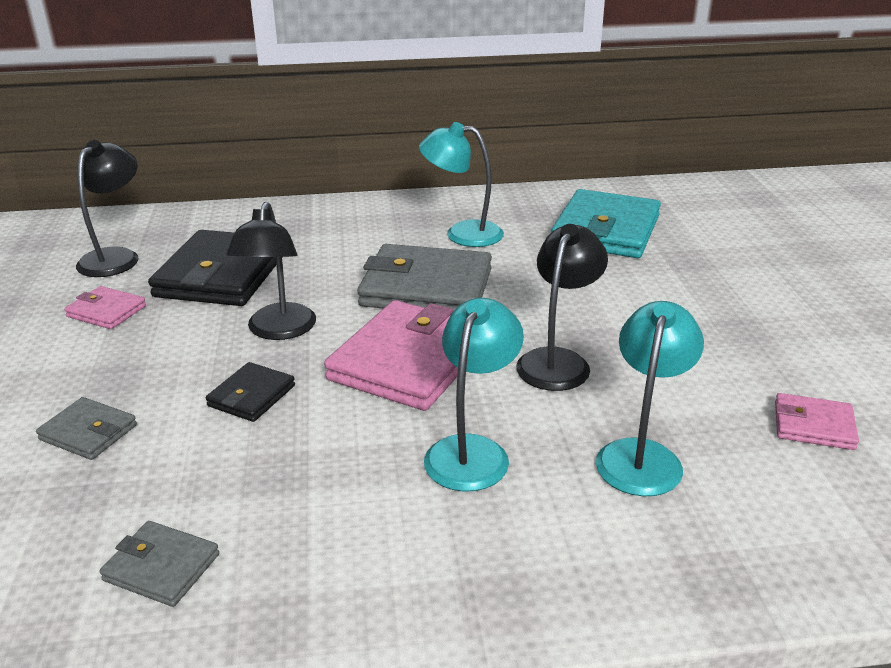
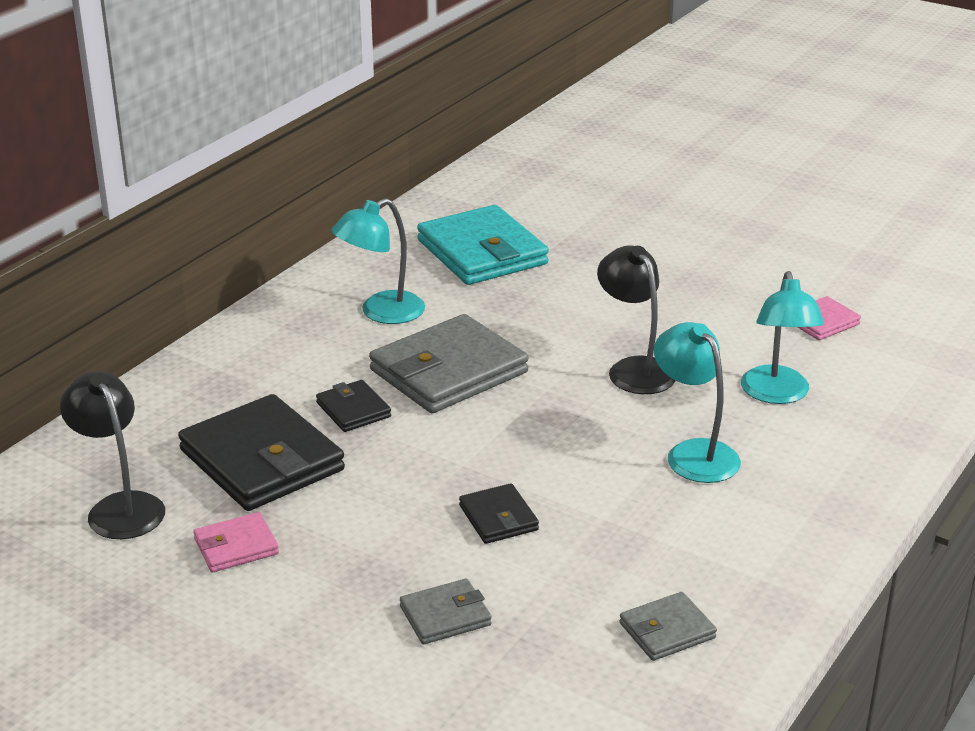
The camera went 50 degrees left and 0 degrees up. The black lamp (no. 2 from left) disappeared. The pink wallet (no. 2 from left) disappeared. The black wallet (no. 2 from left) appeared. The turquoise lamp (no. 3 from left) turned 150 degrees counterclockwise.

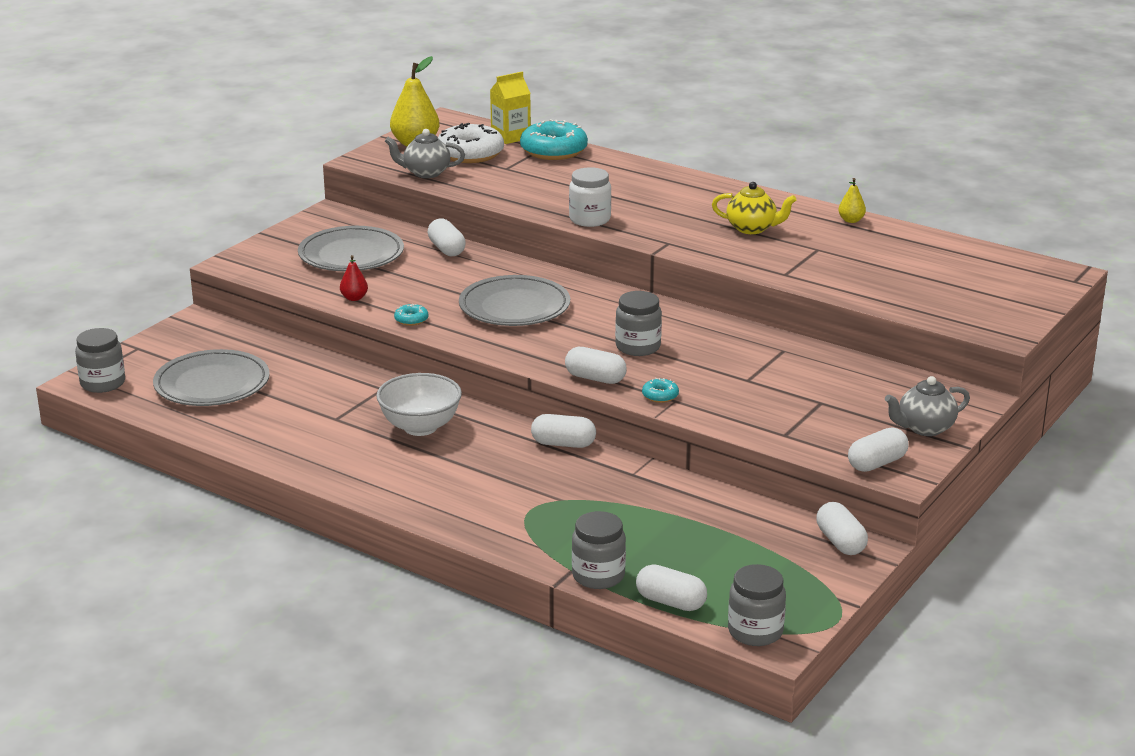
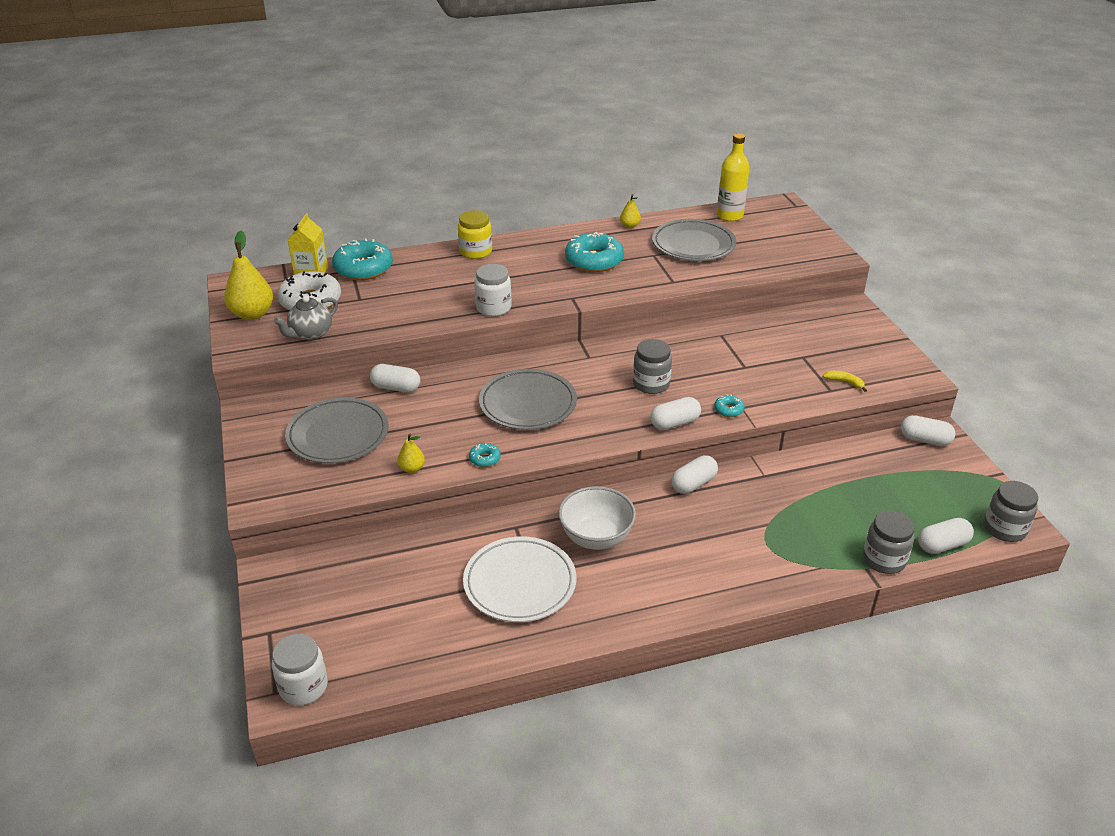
The camera went 50 degrees left and 10 degrees up. The white capsule (no. 6 from left) disappeared. The grey teapot (no. 2 from left) disappeared. The yellow jar appeared. The white plate appeared. The yellow bottle appeared. The yellow banana appeared. The grey plate (no. 1 from left in the first image) moved. The yellow teapot was replaced by the turquoise donut (no. 3 from left). The grey jar (no. 1 from left) became the white jar (no. 1 from left). The red pear became the yellow pear (no. 2 from left).

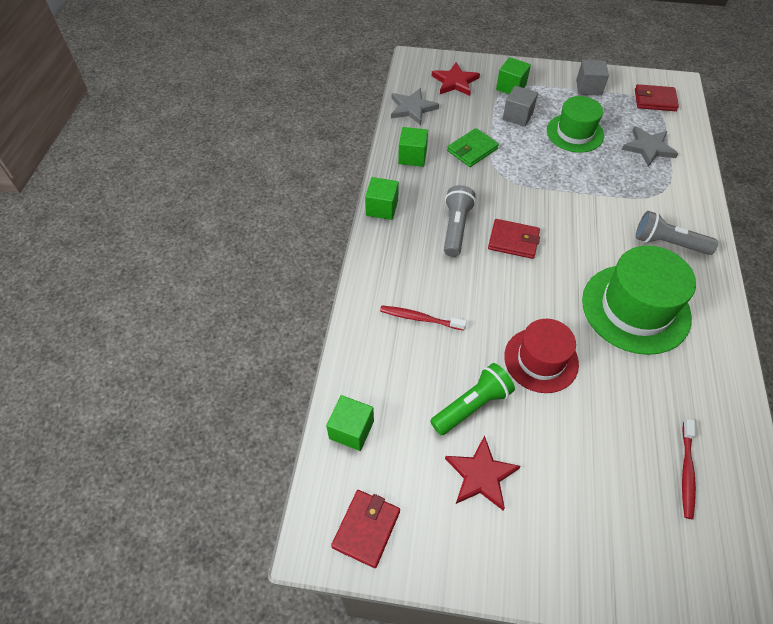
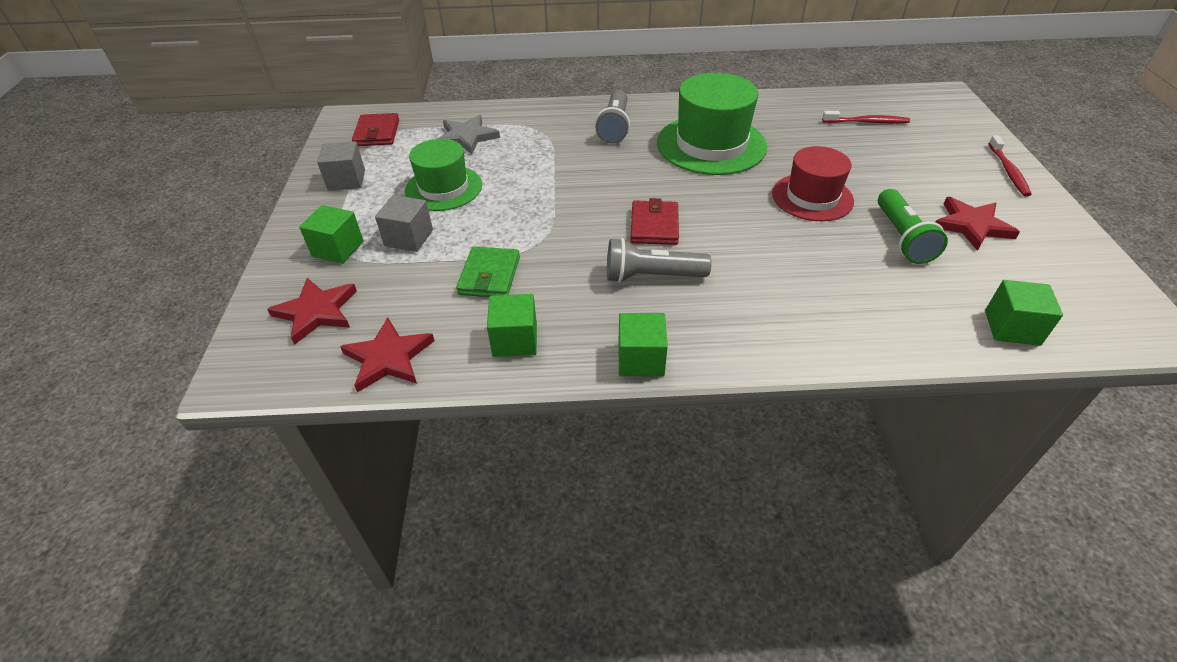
The camera went 100 degrees left and 10 degrees down. The red wallet (no. 1 from left) disappeared. The red toothbrush (no. 1 from left in the first image) moved. The grey star (no. 1 from left) became the red star (no. 2 from left). The green flashlight turned 135 degrees counterclockwise. The green wallet turned 60 degrees clockwise.

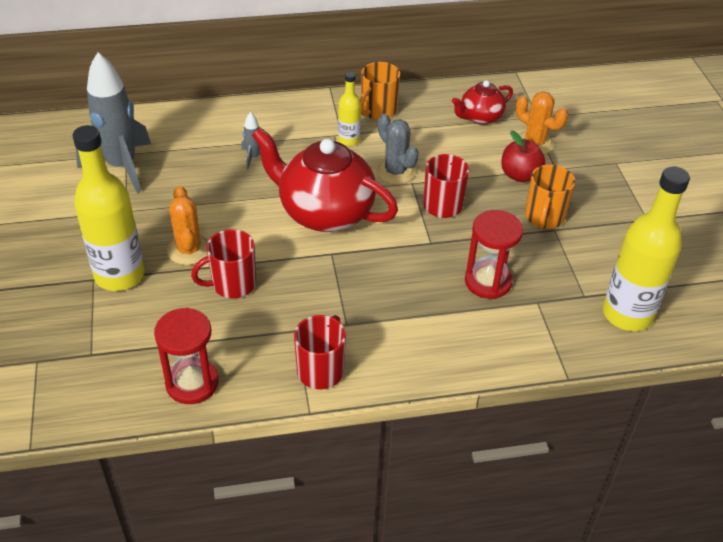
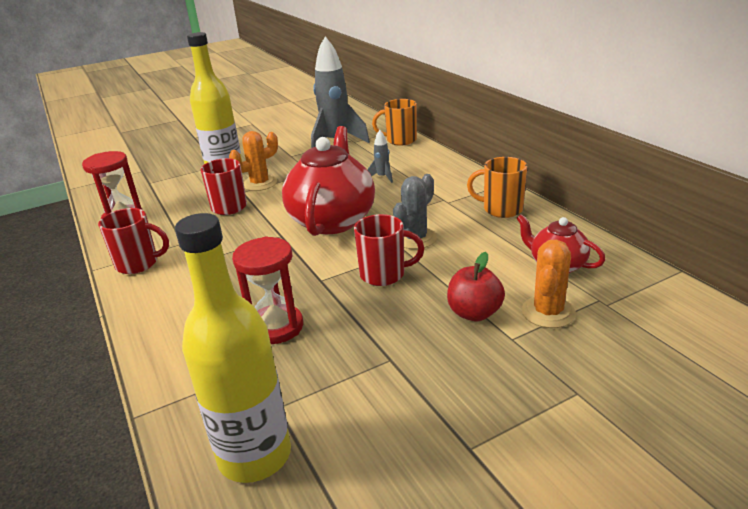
The camera went 75 degrees right and 15 degrees down. The yellow bottle (no. 2 from left) disappeared. The orange mug (no. 2 from left in the first image) moved.

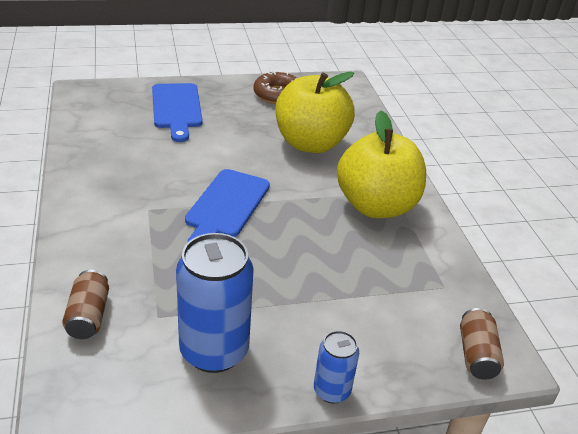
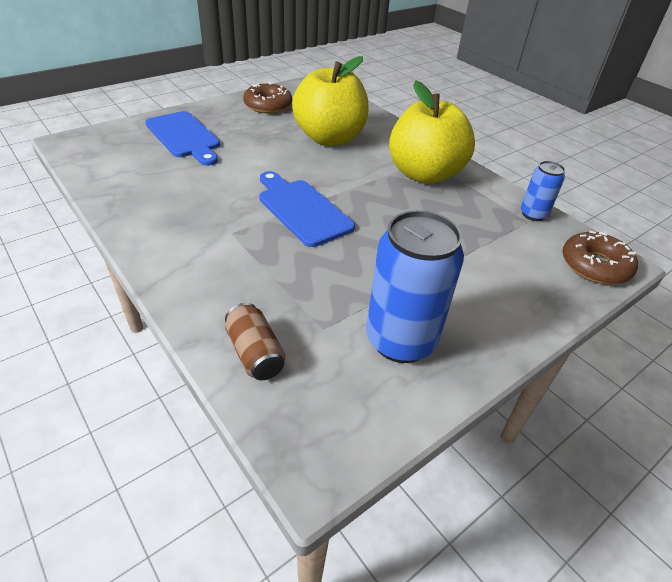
The camera went 25 degrees left and 5 degrees up. The blue can (no. 2 from left) moved. The brown can (no. 2 from left) was replaced by the brown donut (no. 2 from left). The blue cutting board (no. 2 from left) turned 150 degrees clockwise.

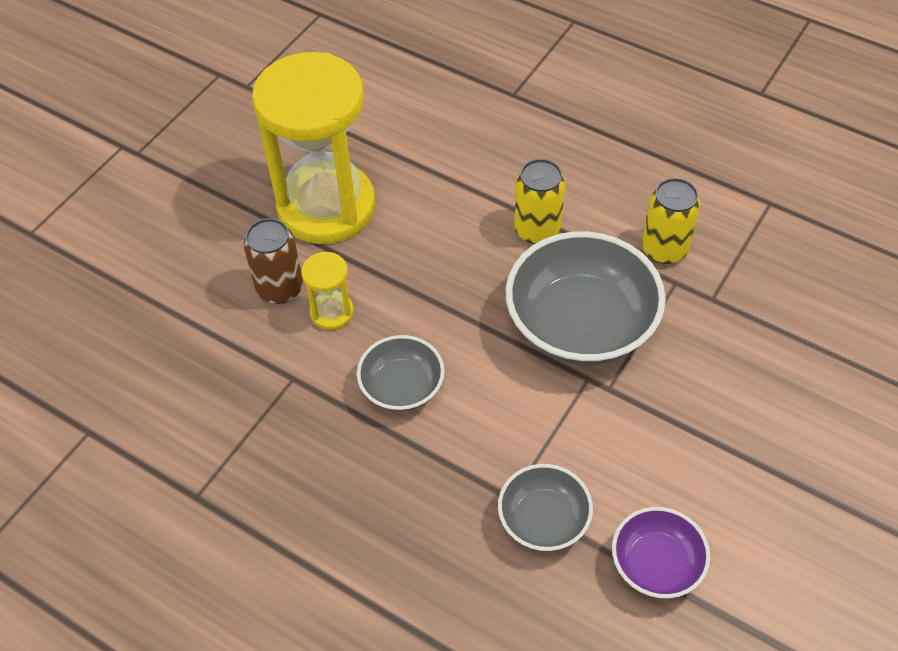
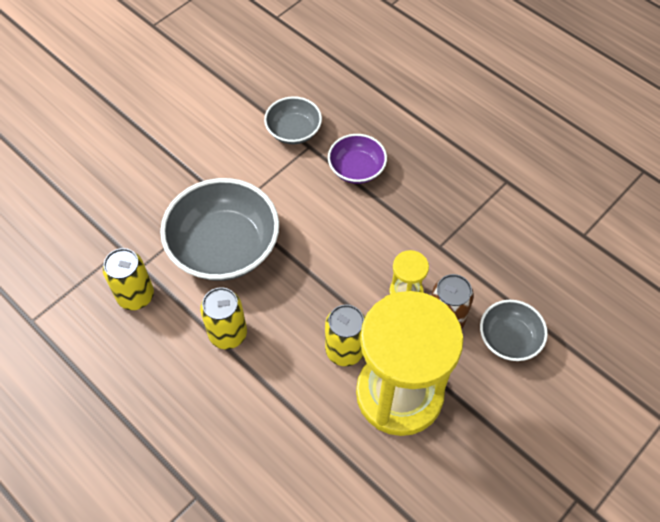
The camera went 170 degrees left and 5 degrees up. The yellow can (no. 3 from left) appeared. The grey bowl (no. 1 from left in the first image) moved. The purple bowl moved.

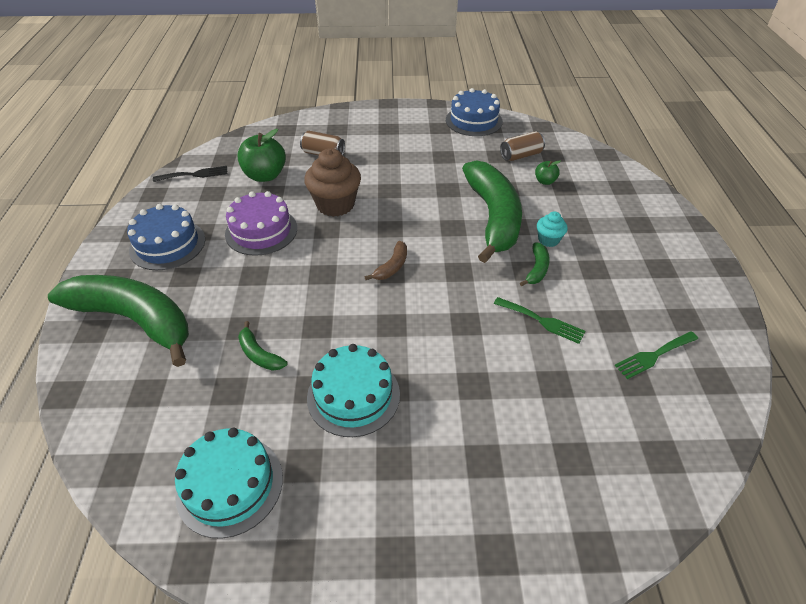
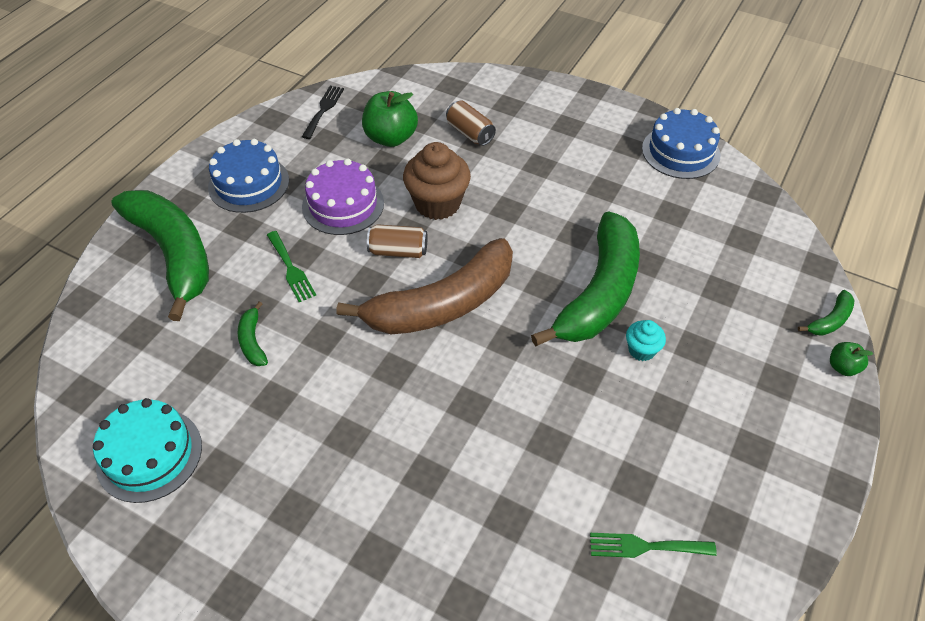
The camera went 30 degrees right and 5 degrees up. The turquoise cake (no. 2 from left) disappeared. The green fork (no. 1 from left) moved. The brown can (no. 2 from left in the first image) moved. The green banana (no. 4 from left) moved. The green apple (no. 2 from left) moved. The black fork turned 90 degrees counterclockwise. The brown banana changed to 2.50 times the size.

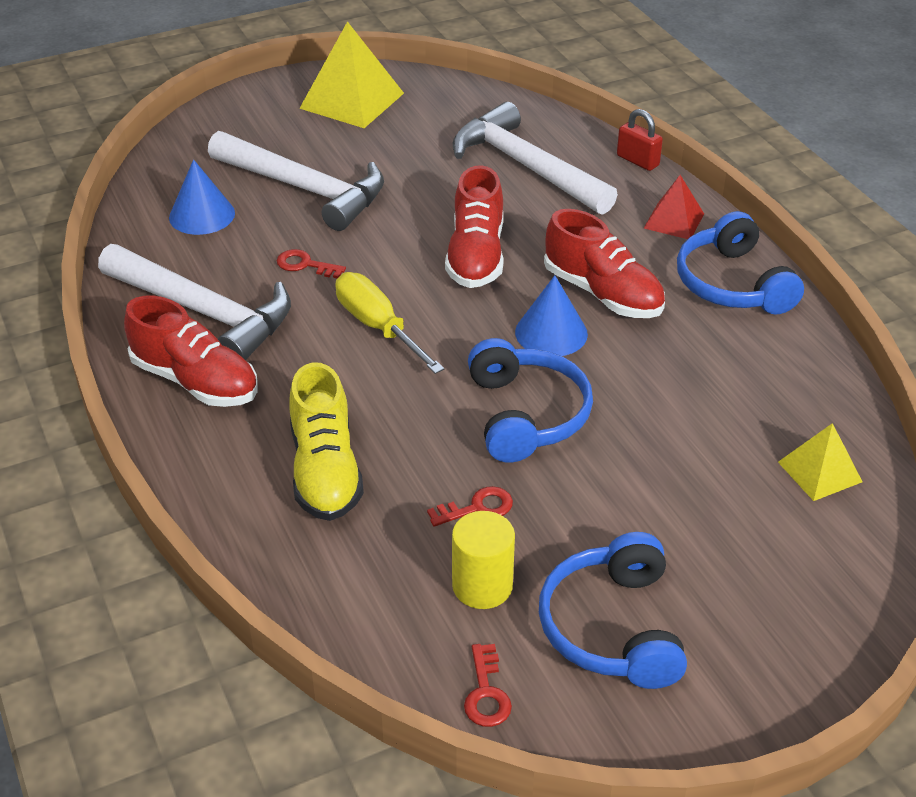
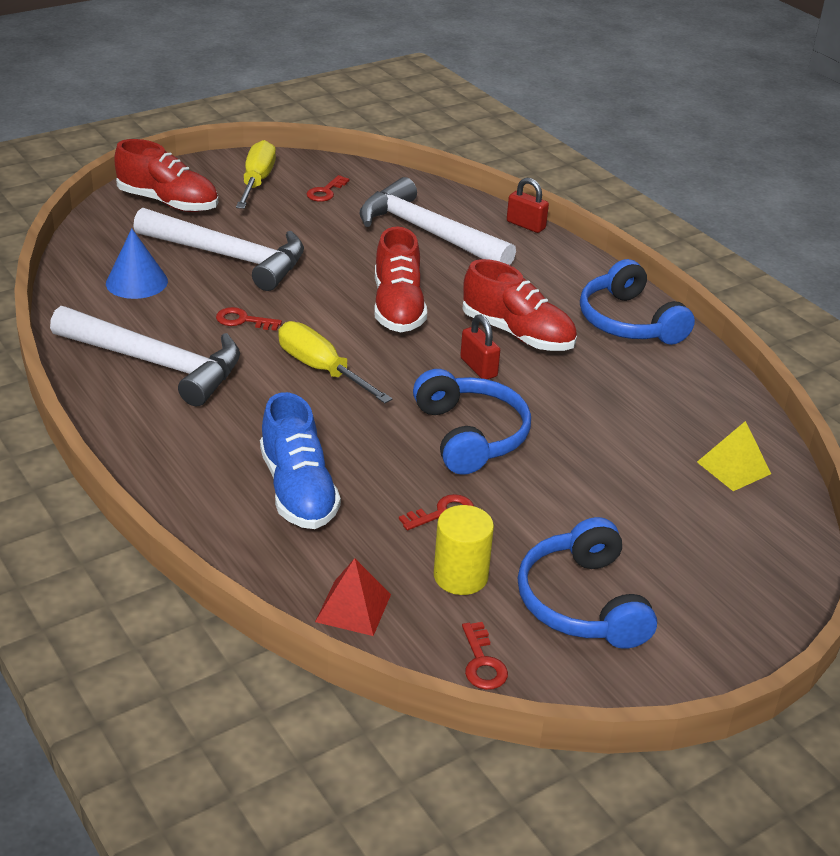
The camera went 10 degrees left and 5 degrees down. The red key (no. 2 from left) appeared. The red shoe (no. 1 from left) moved. The red pyramid moved. The yellow pyramid (no. 1 from left) was replaced by the yellow screwdriver (no. 1 from left). The blue cone (no. 2 from left) was replaced by the red padlock (no. 1 from left). The yellow shoe became the blue shoe.

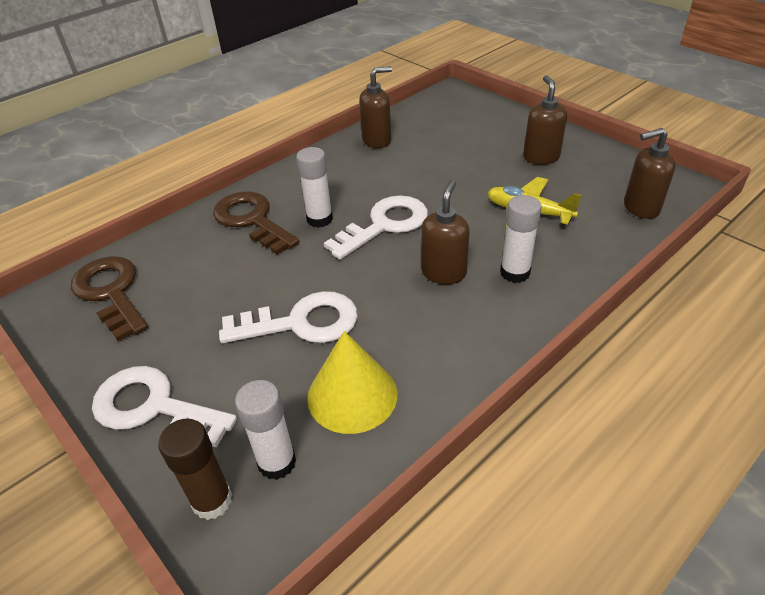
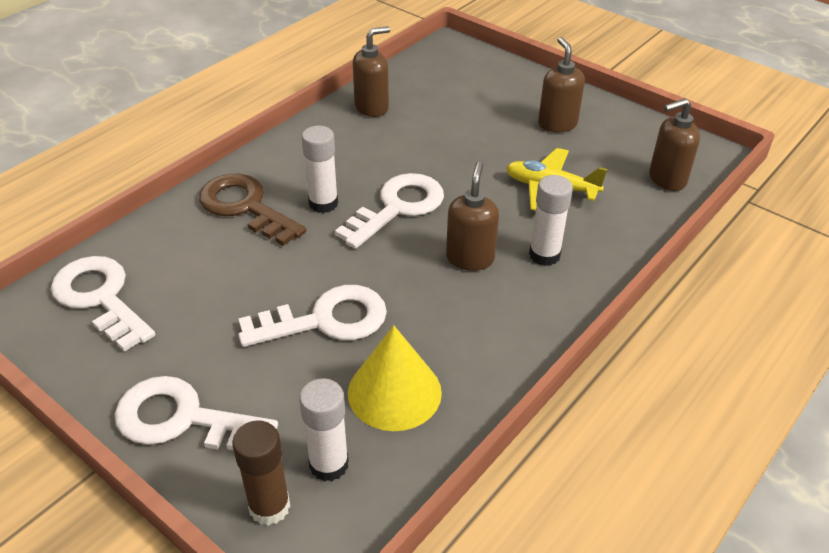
The camera went 10 degrees left and 0 degrees up. The brown key (no. 1 from left) became the white key (no. 1 from left).

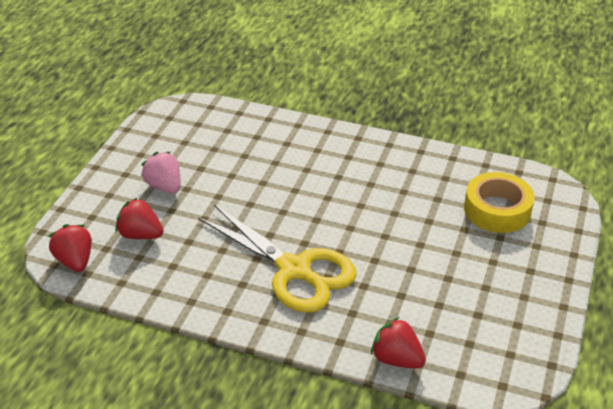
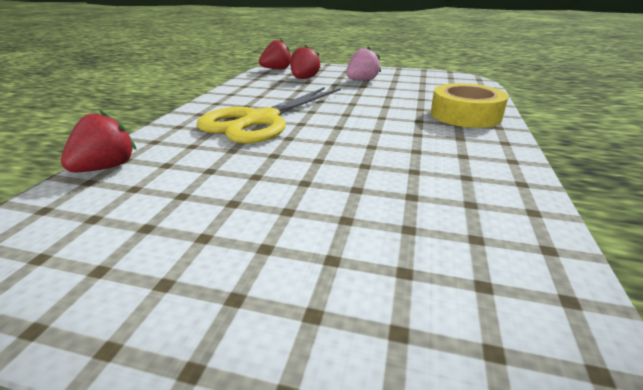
The camera went 85 degrees right and 10 degrees down. The yellow tape moved.

